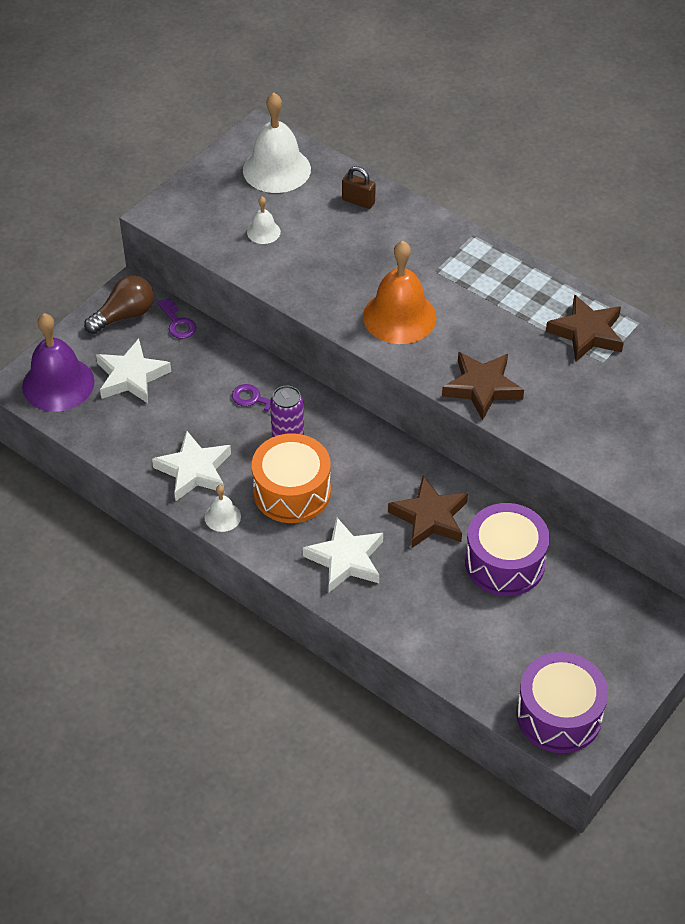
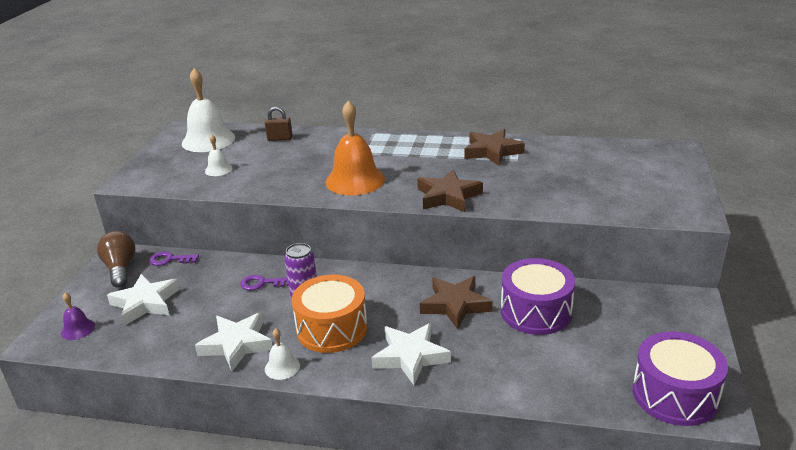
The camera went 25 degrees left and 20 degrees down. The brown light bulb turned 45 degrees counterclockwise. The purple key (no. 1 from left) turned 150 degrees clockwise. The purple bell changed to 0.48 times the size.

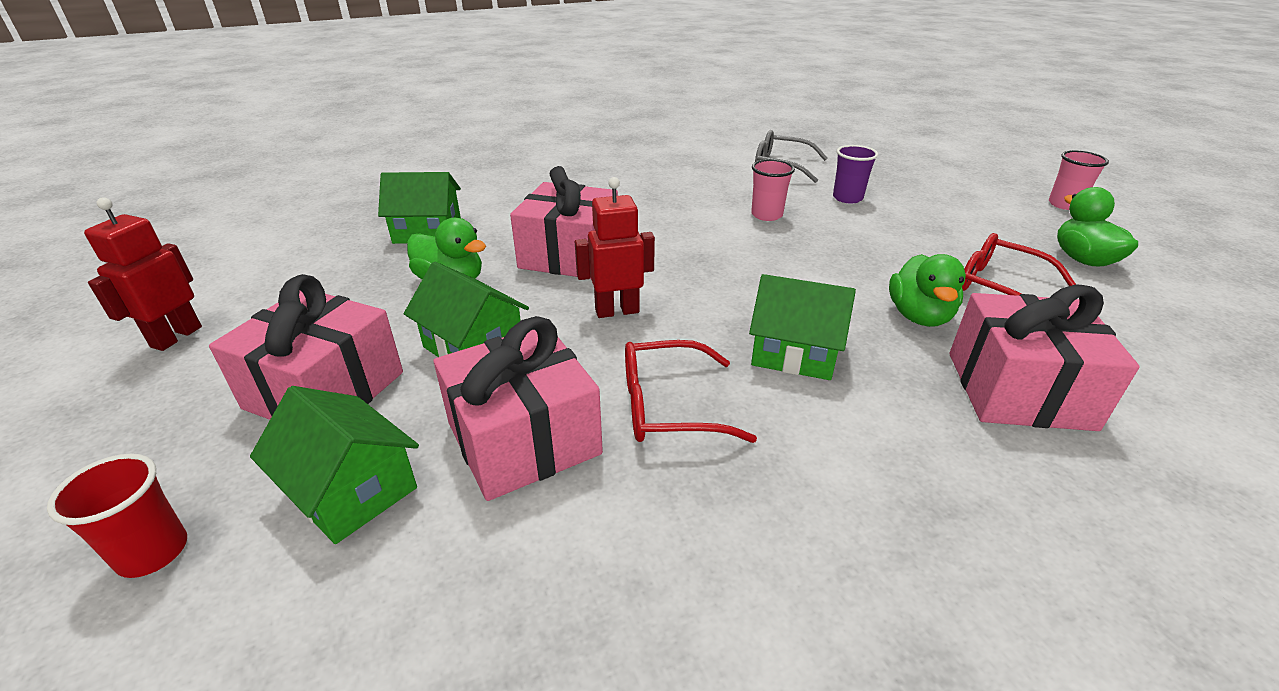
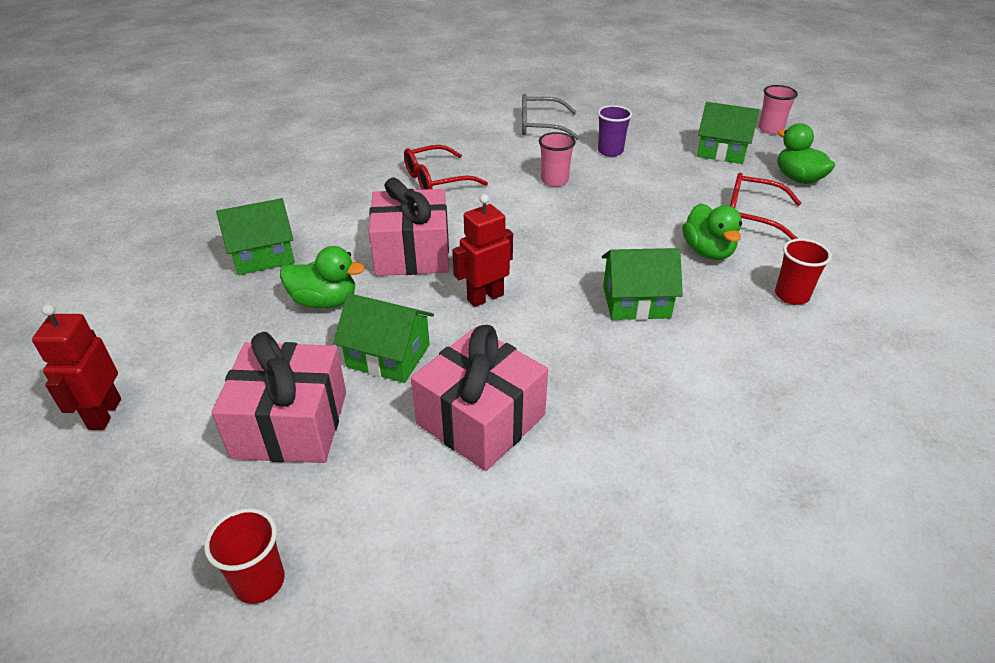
The camera went 20 degrees left and 5 degrees up. The green house (no. 1 from left in the first image) moved. The red glasses (no. 1 from left) moved. The pink gift (no. 4 from left) was replaced by the red cup (no. 2 from left).

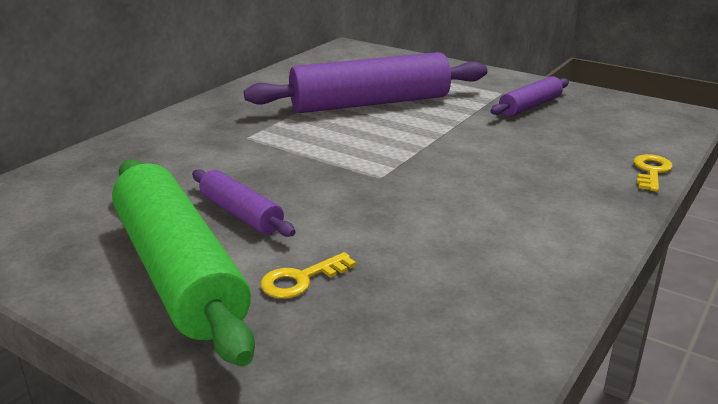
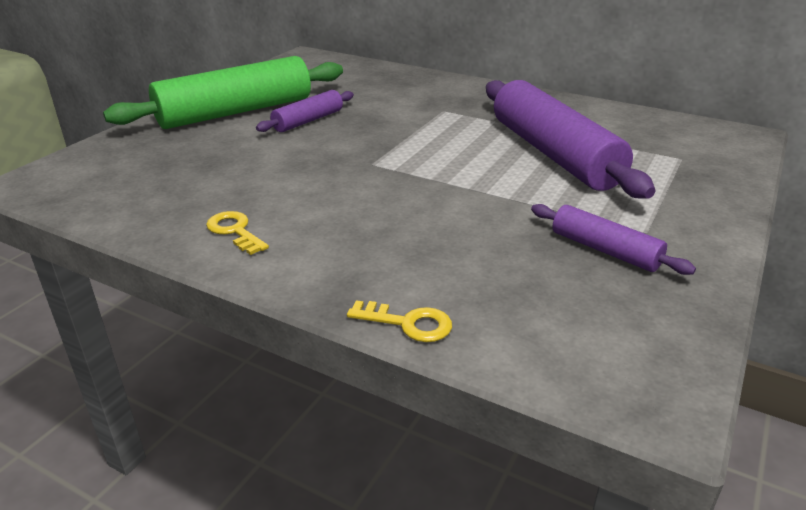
The camera went 85 degrees right and 5 degrees up. The yellow key (no. 1 from left) moved.

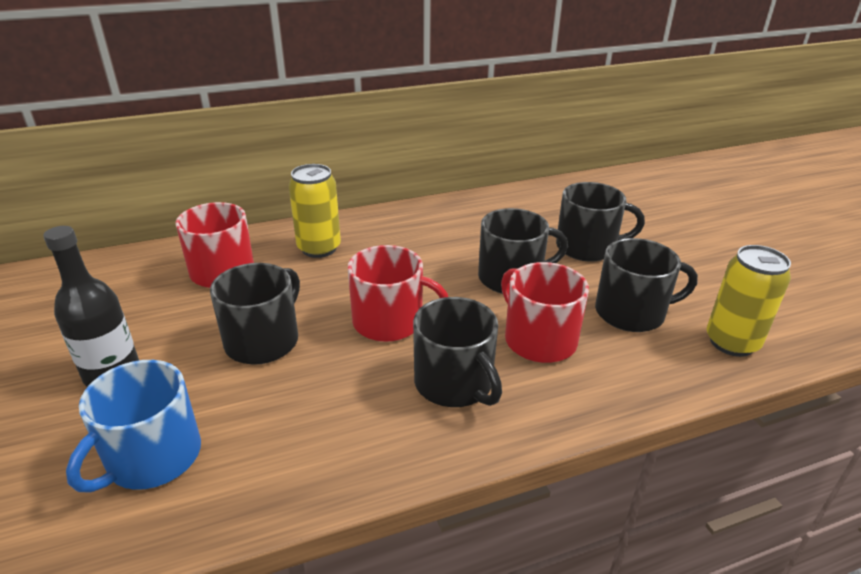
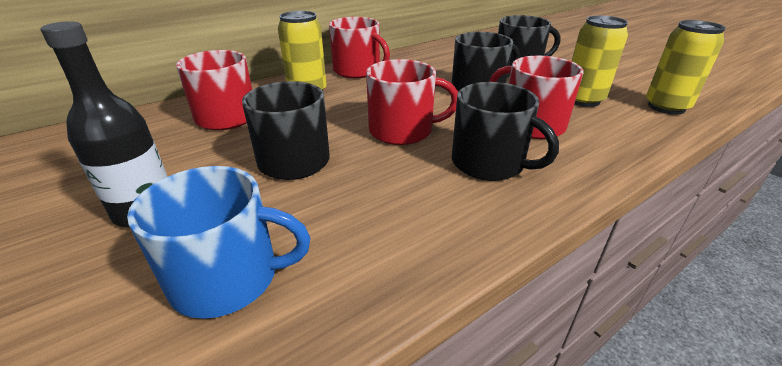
The camera went 15 degrees left and 0 degrees up. The red mug (no. 2 from left) appeared. The black mug (no. 5 from left) was replaced by the yellow can (no. 2 from left). The blue mug turned 105 degrees counterclockwise.

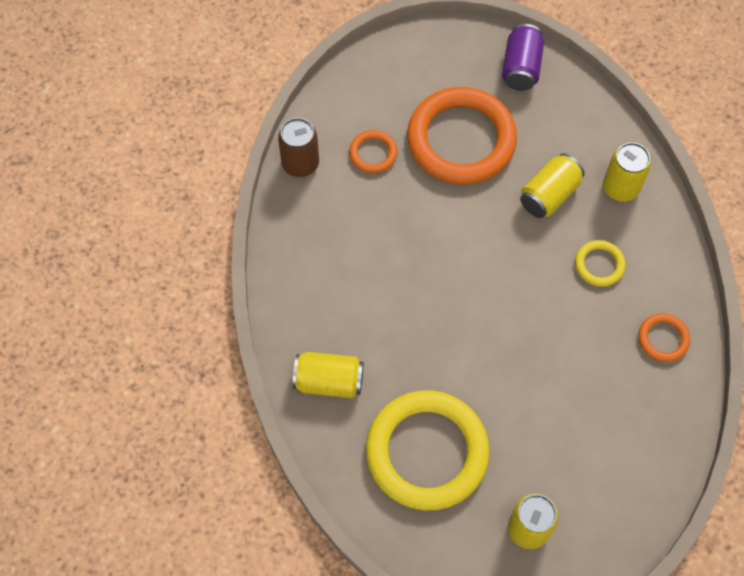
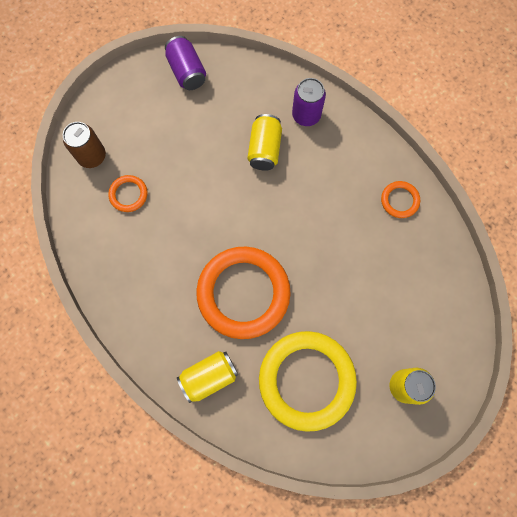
The camera went 35 degrees left and 10 degrees up. The yellow ring (no. 2 from left) disappeared. The brown can moved. The orange ring (no. 2 from left) moved. The yellow can (no. 4 from left) became the purple can (no. 2 from left).

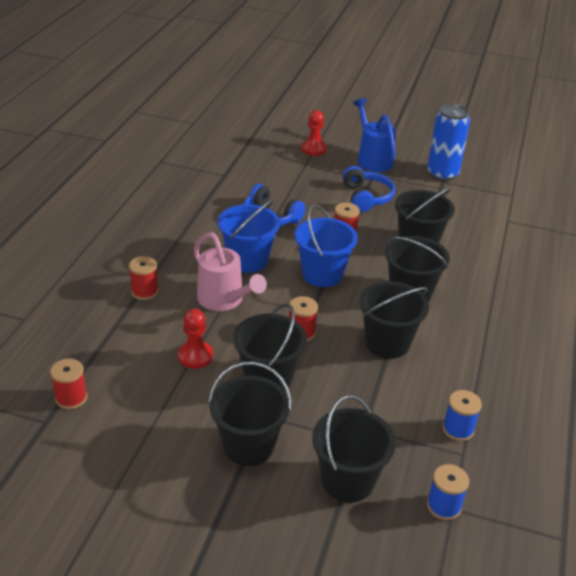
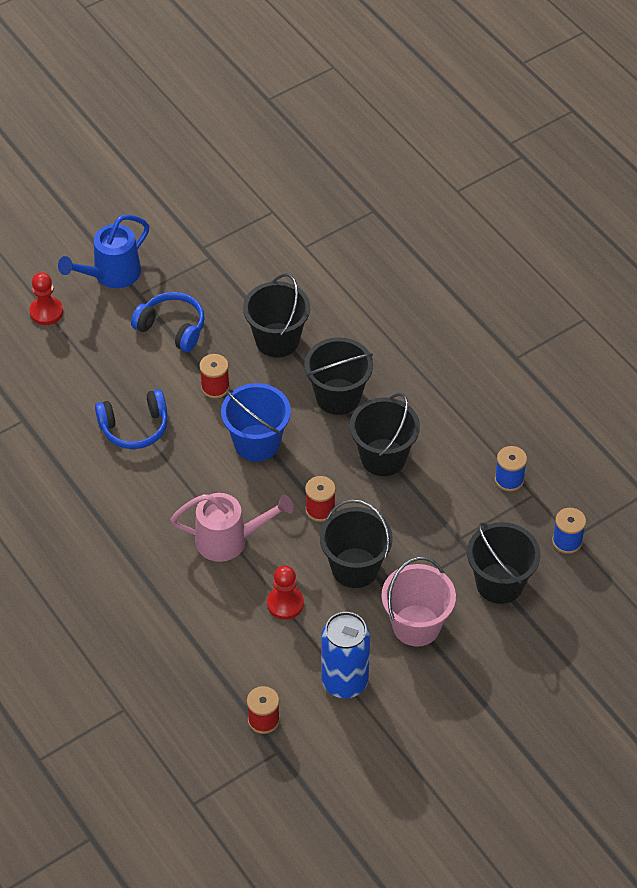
The camera went 50 degrees left and 15 degrees up. The red spool (no. 2 from left) disappeared. The blue bucket (no. 1 from left) disappeared. The blue can moved. The black bucket (no. 1 from left) became the pink bucket. The blue watering can turned 60 degrees counterclockwise.

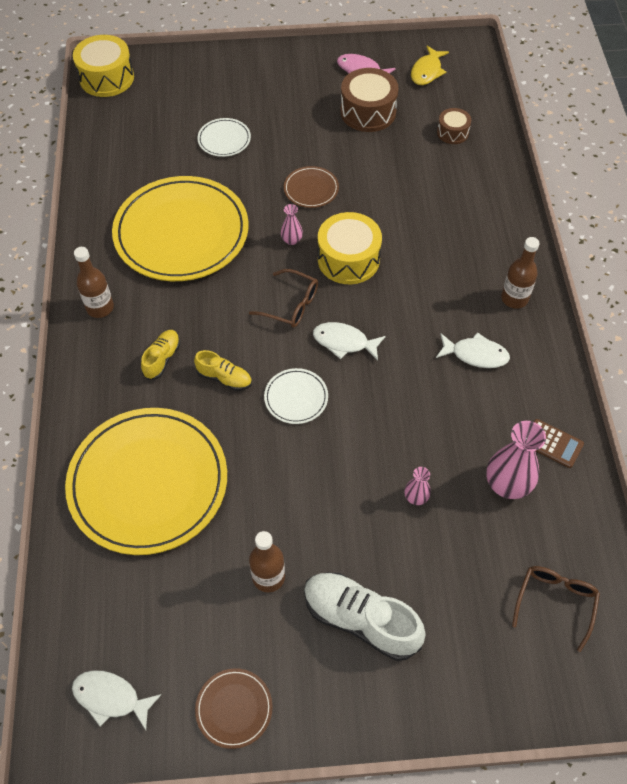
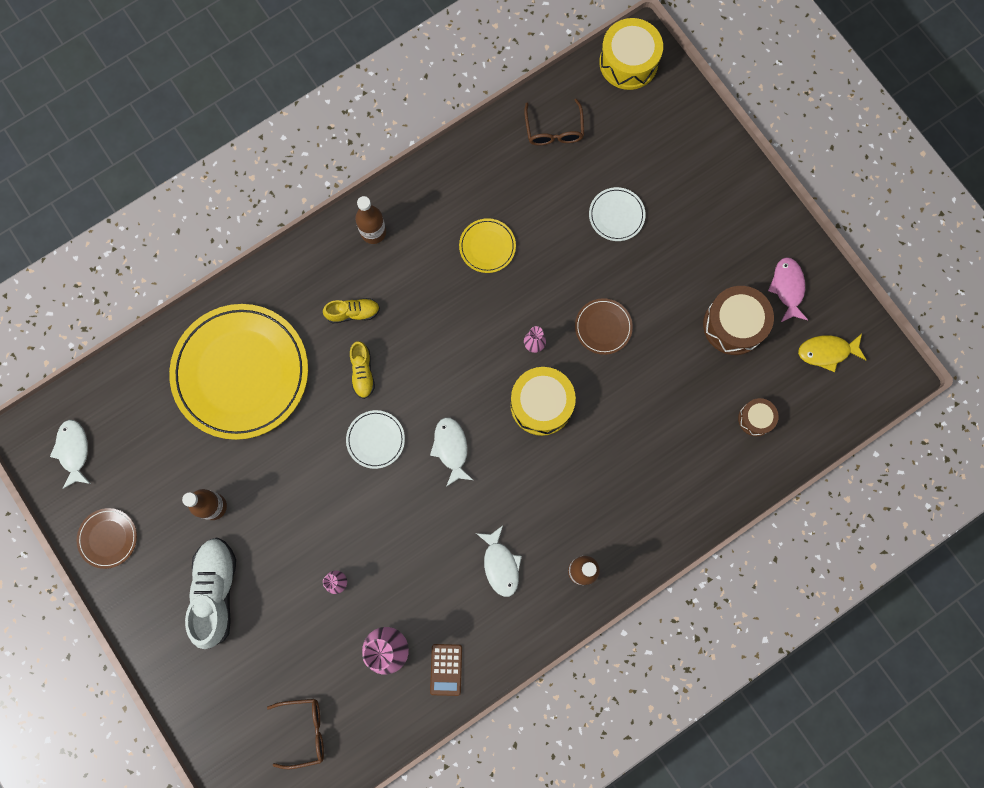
The camera went 60 degrees right and 20 degrees up. The brown glasses (no. 1 from left in the first image) moved. The yellow plate (no. 2 from left) changed to 0.42 times the size.

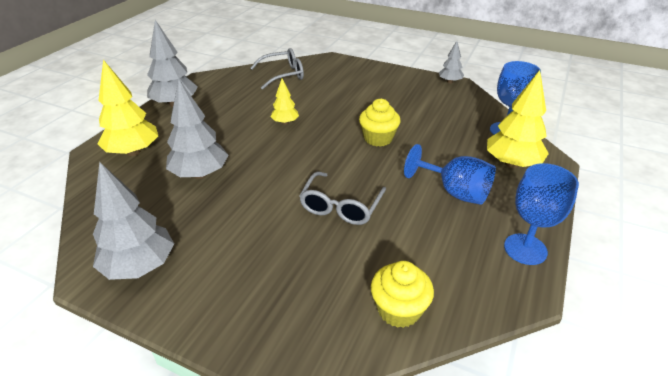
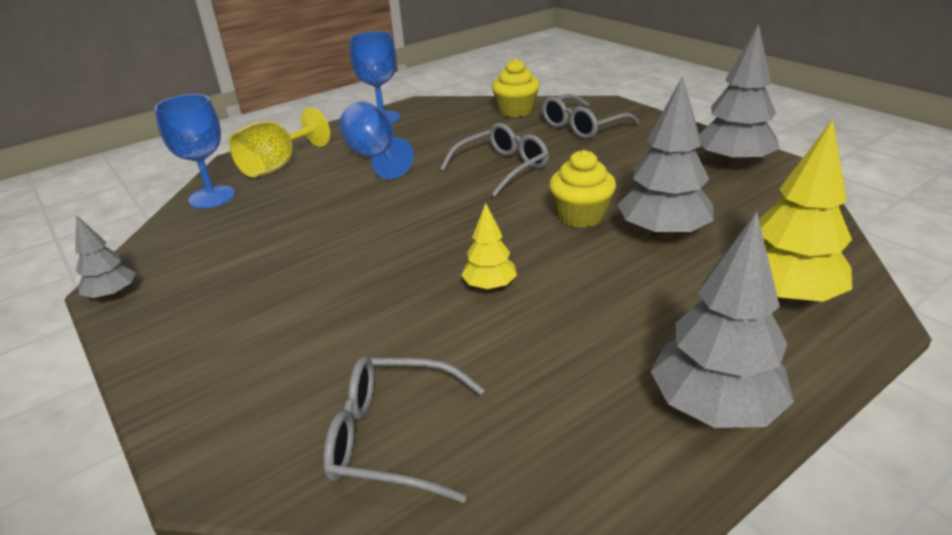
The camera went 150 degrees left and 5 degrees down. The grey glasses (no. 3 from left) appeared. The yellow cupcake (no. 1 from left in the first image) moved. The yellow tree (no. 3 from left) was replaced by the yellow goblet.

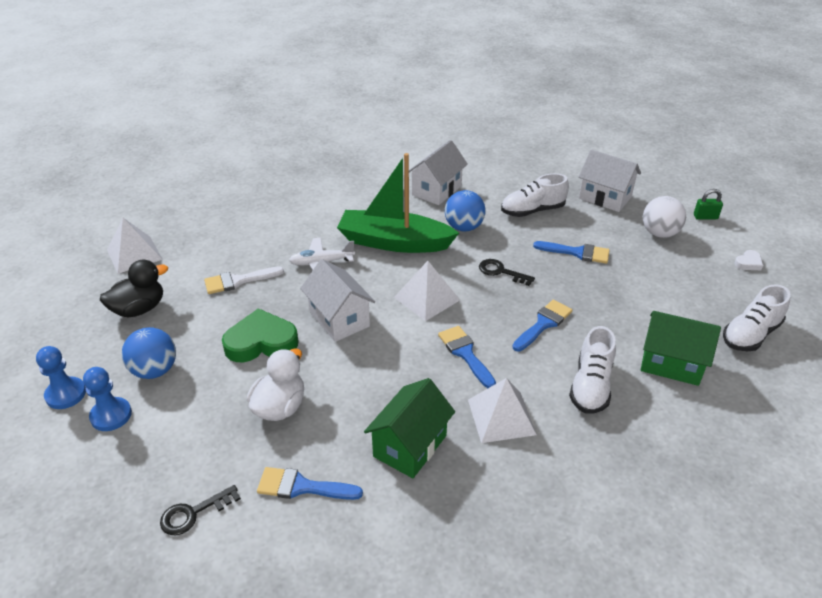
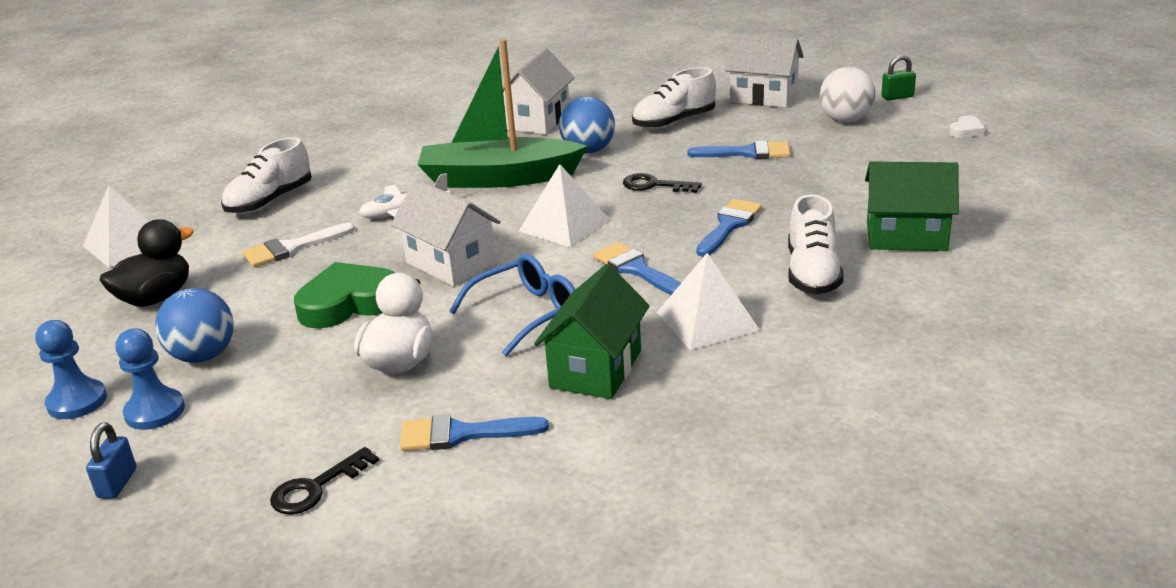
The camera went 10 degrees left and 10 degrees down. The blue padlock appeared. The blue glasses appeared. The white shoe (no. 3 from left in the first image) moved.

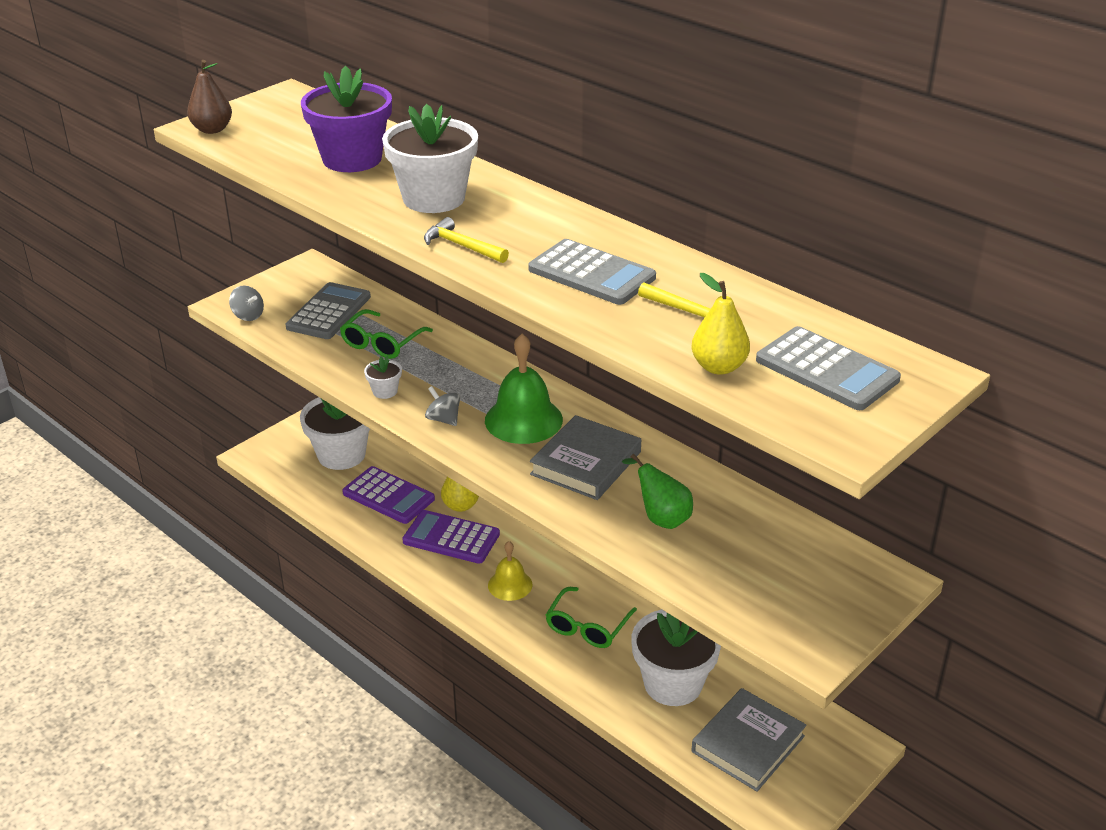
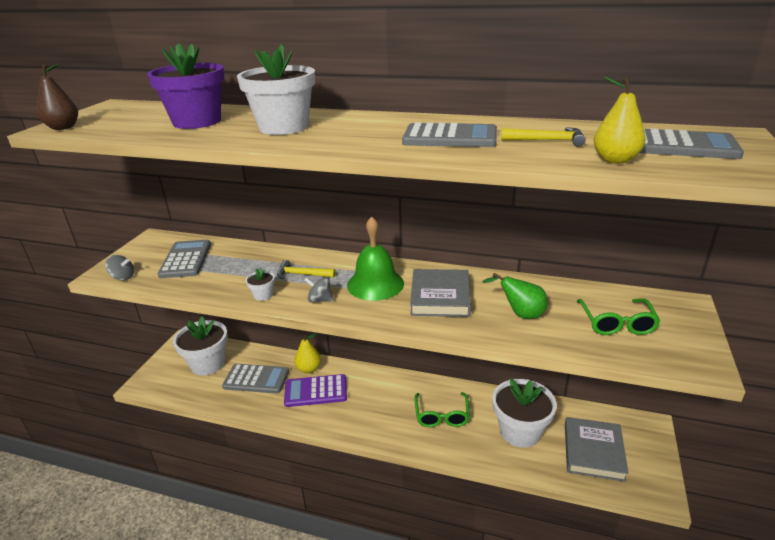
The camera went 25 degrees left and 5 degrees down. The yellow bell disappeared. The green glasses (no. 1 from left in the first image) moved. The yellow hammer (no. 1 from left) moved. The purple calculator (no. 1 from left) became the grey calculator (no. 2 from left).

